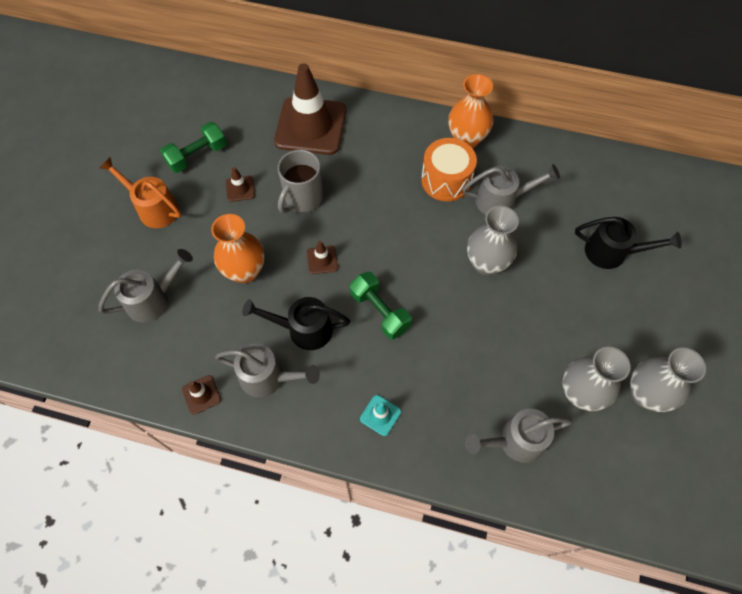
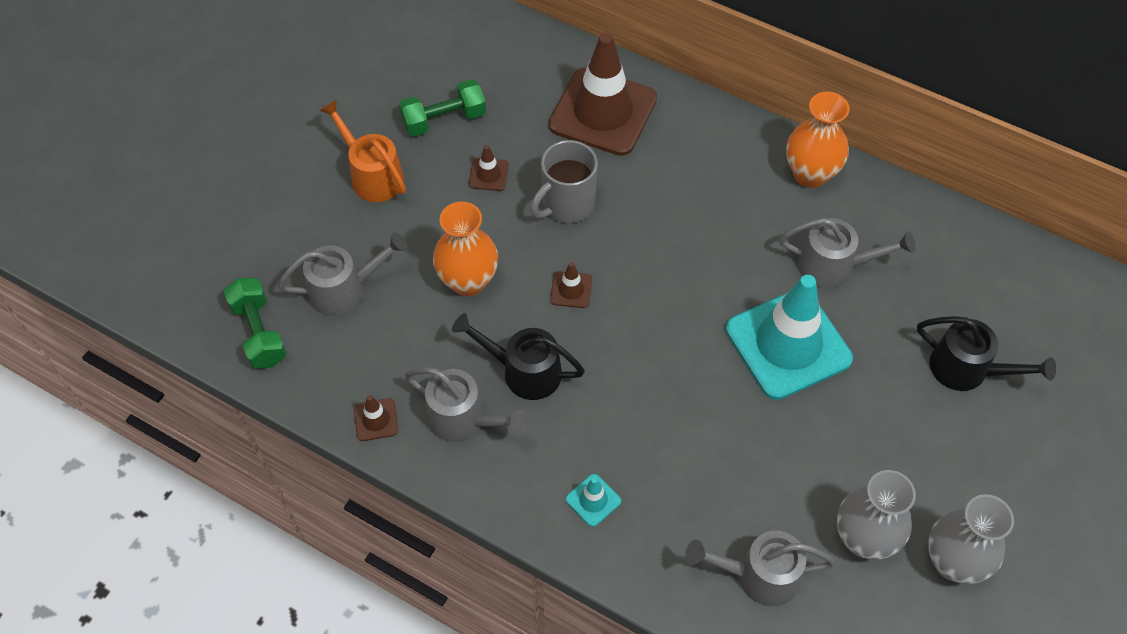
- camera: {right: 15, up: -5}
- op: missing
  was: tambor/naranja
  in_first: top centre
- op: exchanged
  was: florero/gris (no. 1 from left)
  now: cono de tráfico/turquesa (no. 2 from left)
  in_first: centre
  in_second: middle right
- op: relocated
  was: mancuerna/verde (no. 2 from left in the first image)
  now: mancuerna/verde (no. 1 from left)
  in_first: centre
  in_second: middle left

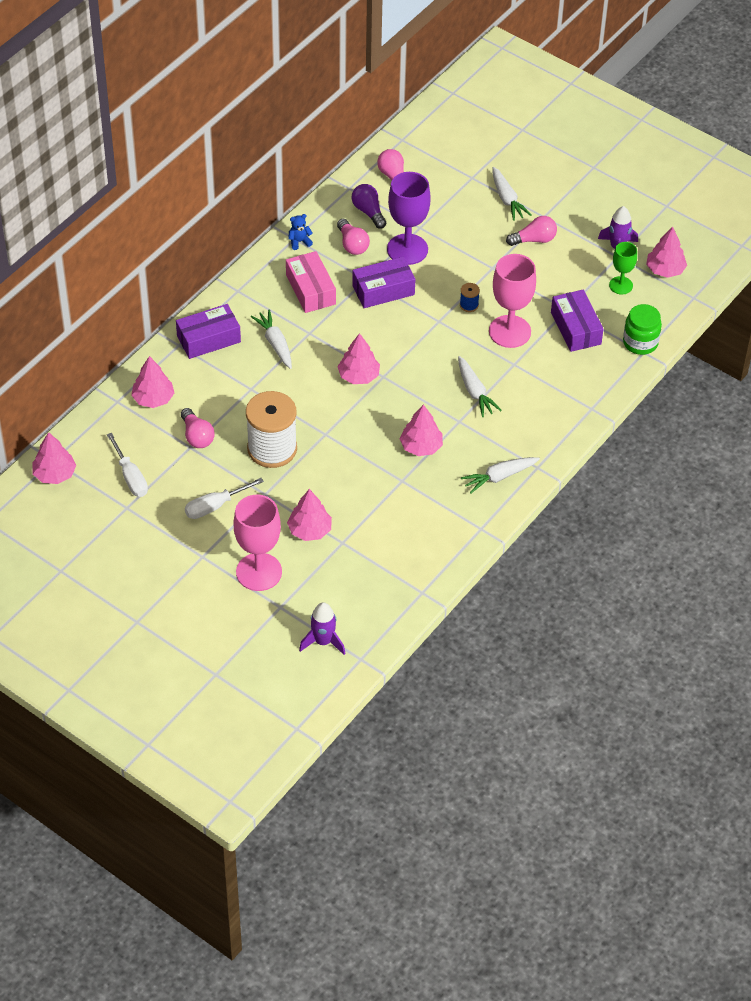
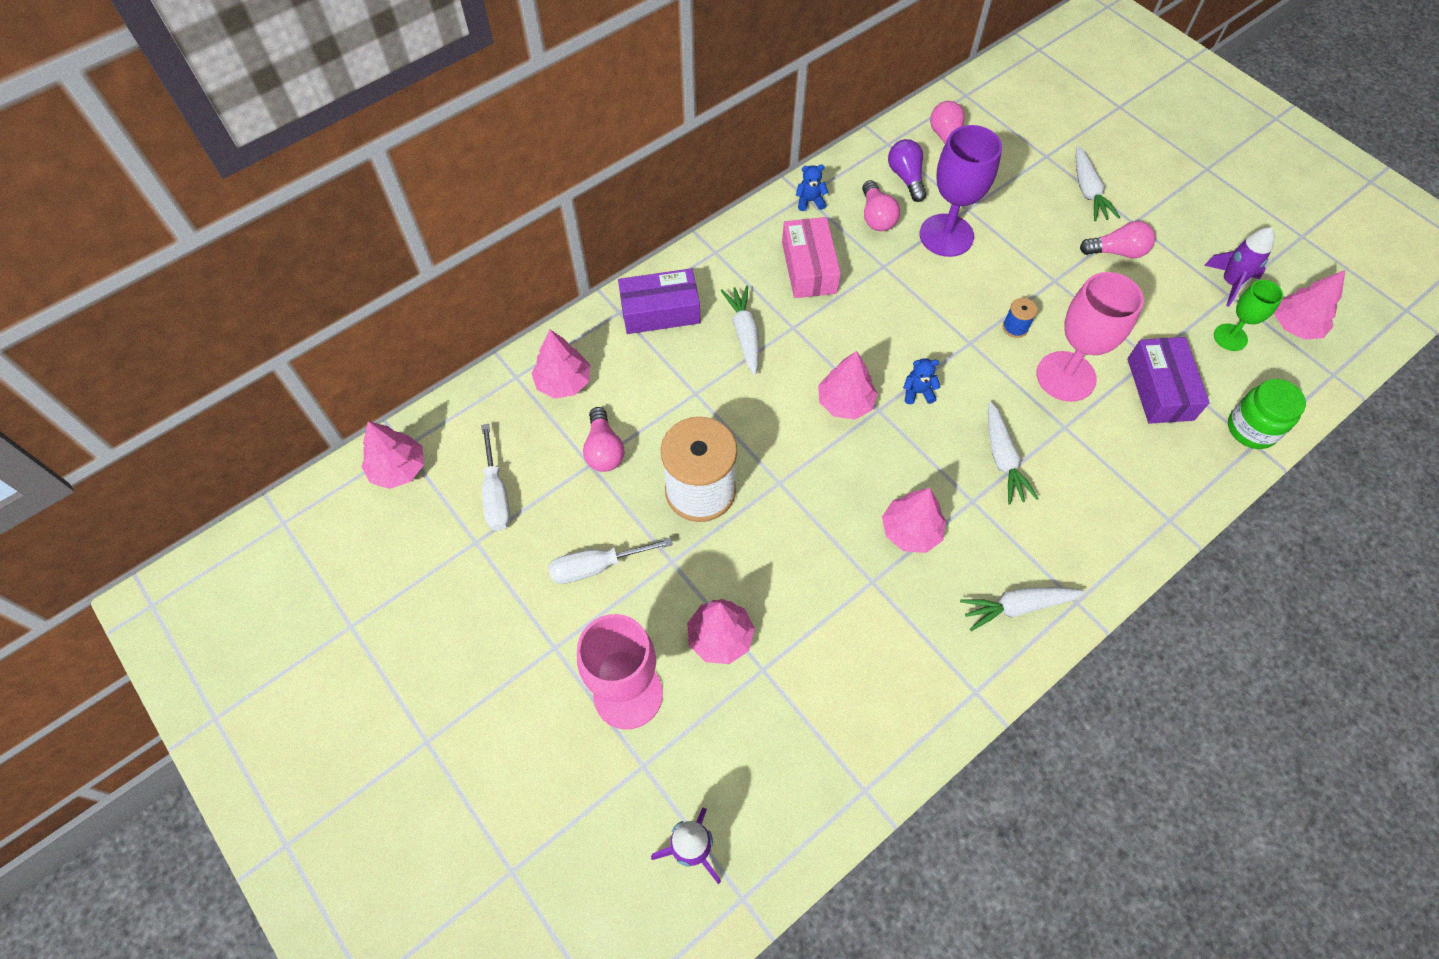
- camera: {right: 15, up: 10}
- op: missing
  was: caja/morado (no. 2 from left)
  in_first: top centre
- op: appeared
  now: osito/azul (no. 2 from left)
  in_second: centre

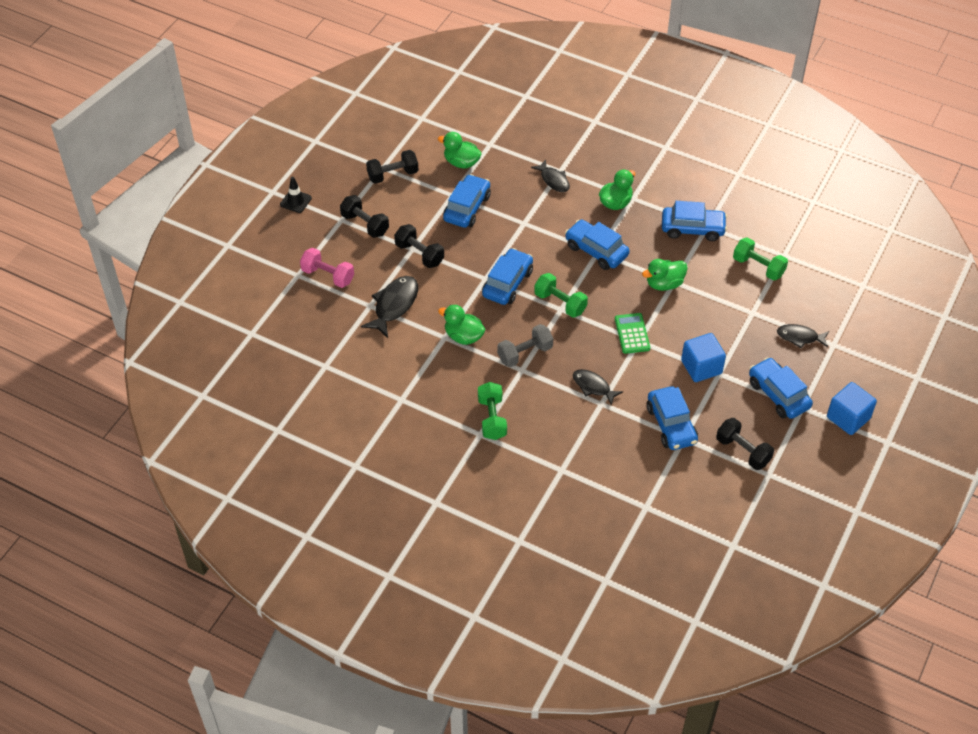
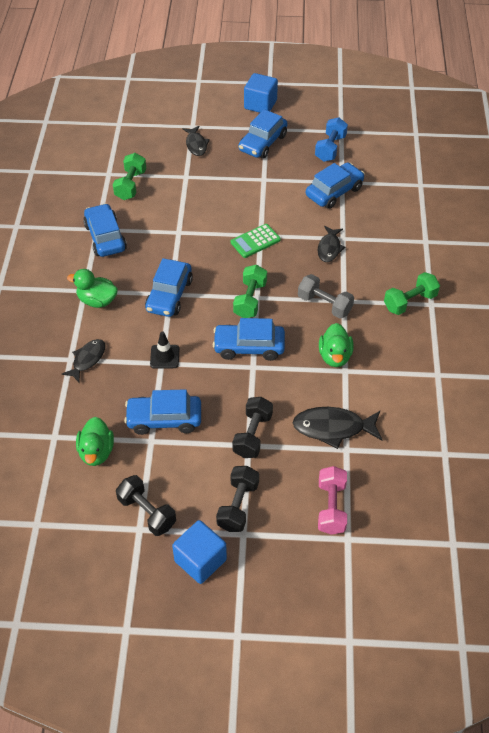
- camera: {right: -115, up: 0}
- op: relocated
  was: cono de tráfico/negro
  in_first: top left
  in_second: centre
- op: missing
  was: pato/verde (no. 4 from left)
  in_first: middle right
- op: relocated
  was: cubo/azul (no. 1 from left)
  in_first: middle right
  in_second: bottom centre
- op: colour
  was: mancuerna/negro (no. 4 from left)
  now: mancuerna/azul
  in_first: middle right
  in_second: top right

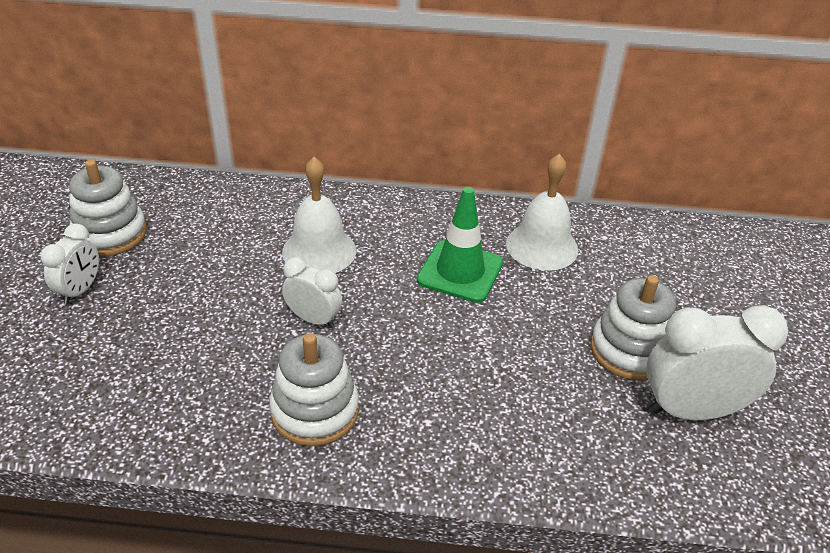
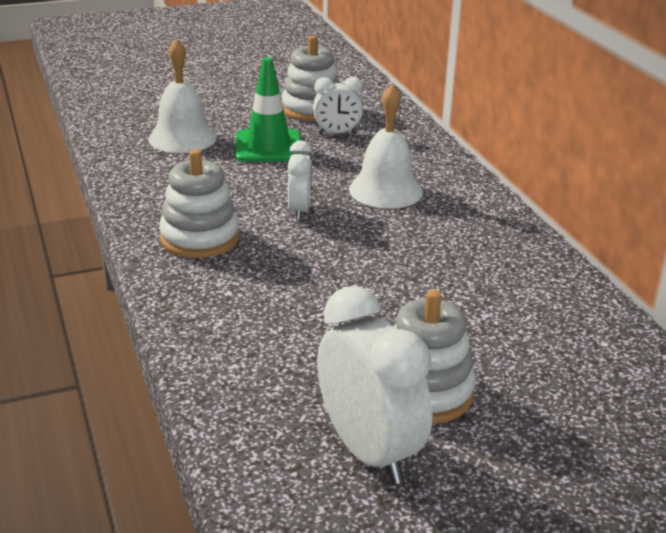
- camera: {right: 65, up: -10}
- op: relocated
  was: campana/blanco (no. 2 from left in the first image)
  now: campana/blanco (no. 1 from left)
  in_first: centre
  in_second: top left
- op: relocated
  was: cono de tráfico/verde
  in_first: centre
  in_second: top centre
- op: relocated
  was: despertador/blanco (no. 1 from left in the first image)
  now: despertador/blanco (no. 2 from left)
  in_first: middle left
  in_second: top centre

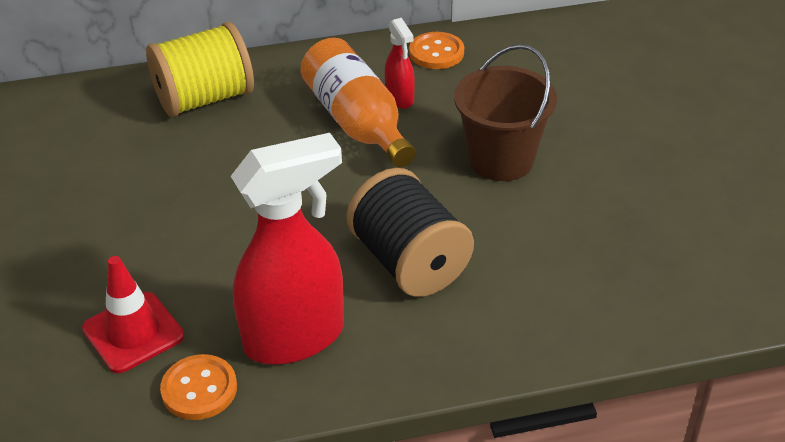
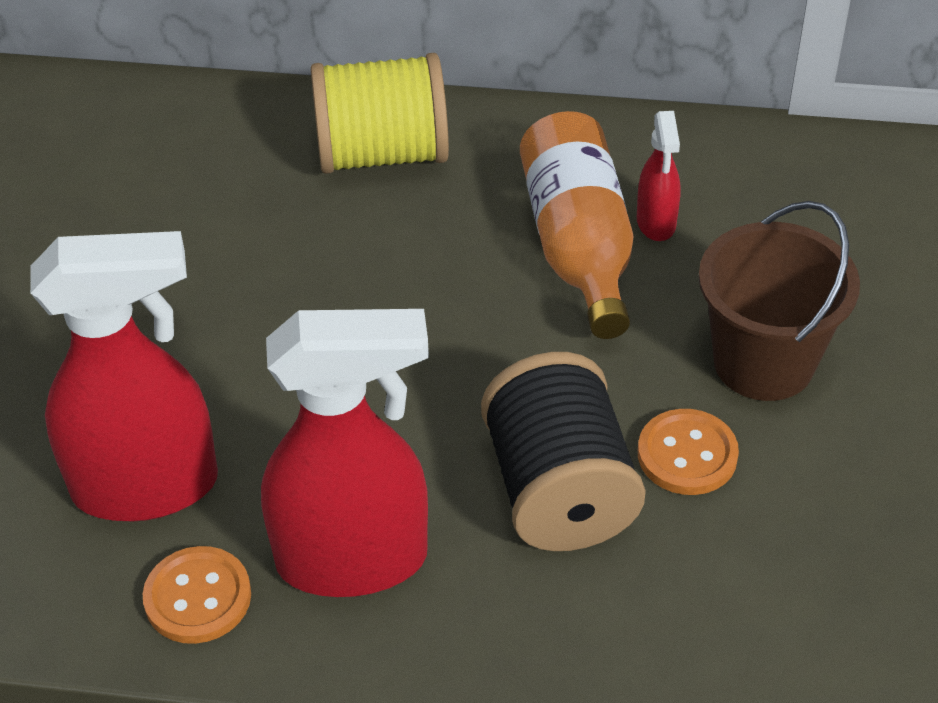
- camera: {right: 20, up: 5}
- op: relocated
  was: botón/naranja (no. 2 from left)
  in_first: top centre
  in_second: middle right
- op: exchanged
  was: cono de tráfico/rojo
  now: pulverizador/rojo (no. 1 from left)
  in_first: bottom left
  in_second: middle left

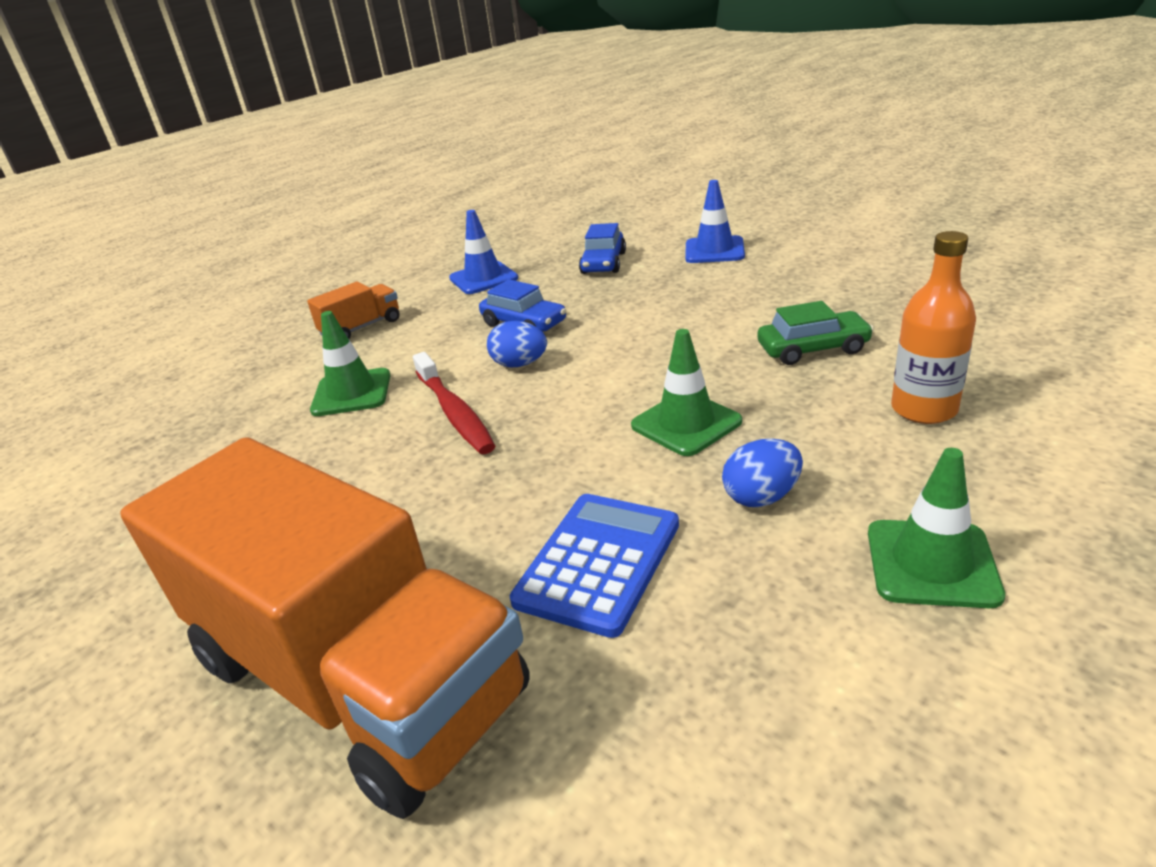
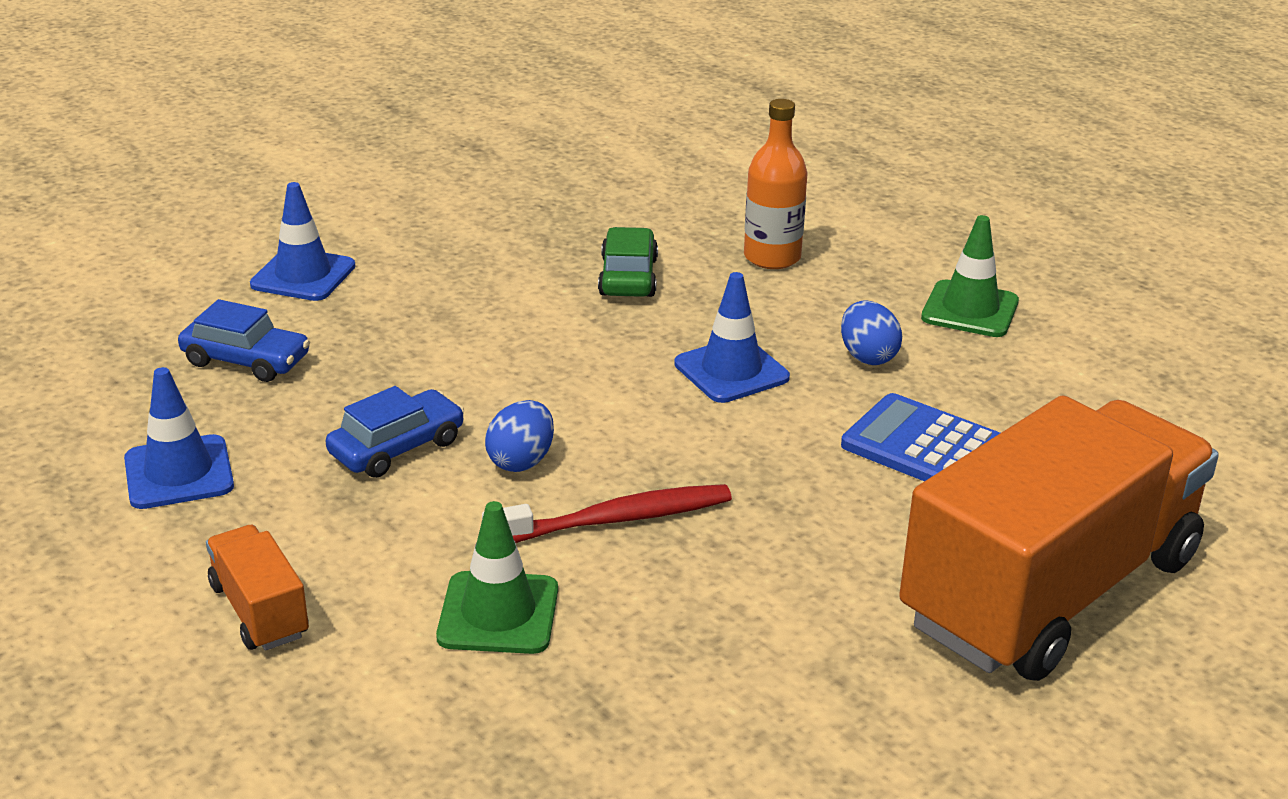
- camera: {right: -85, up: 0}
- op: colour
  was: cono de tráfico/verde (no. 2 from left)
  now: cono de tráfico/azul (no. 3 from left)
  in_first: centre
  in_second: centre

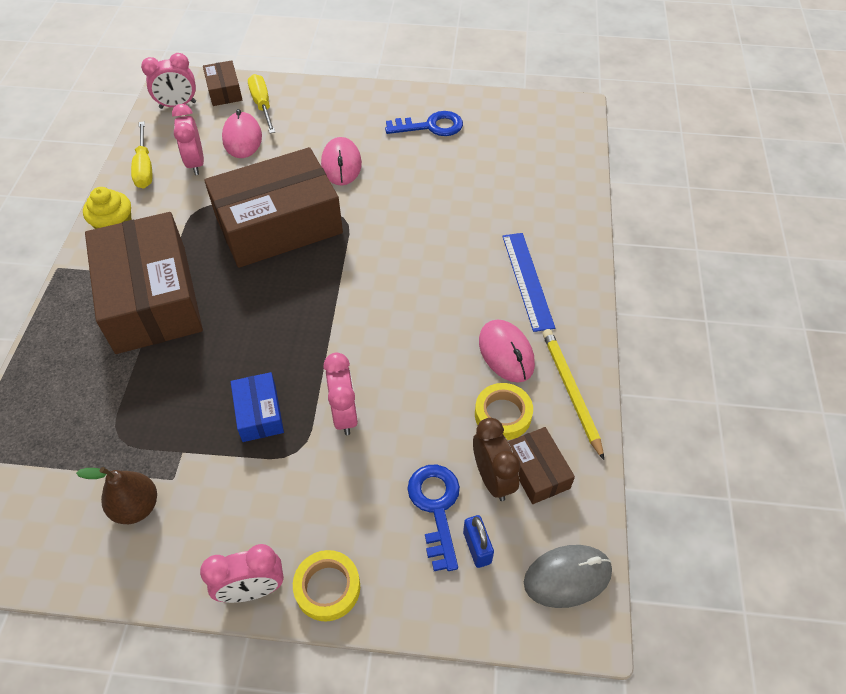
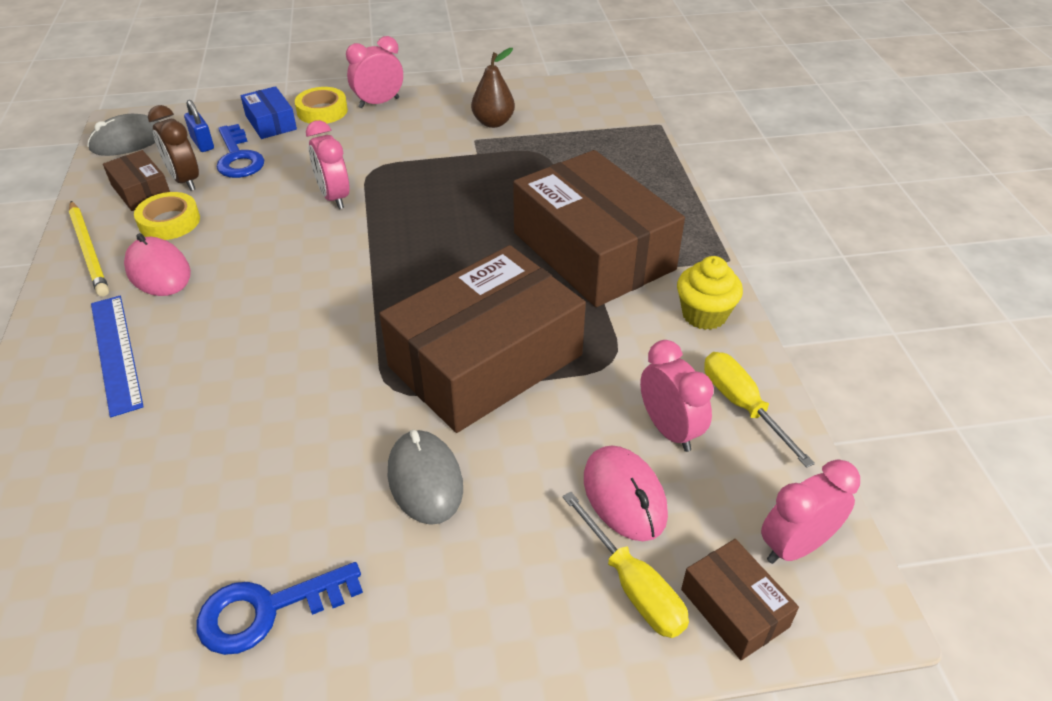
- camera: {right: 165, up: -10}
- op: colour
  was: ratón/rosa (no. 2 from left)
  now: ratón/gris (no. 2 from left)
  in_first: top centre
  in_second: bottom centre
- op: relocated
  was: caja/azul
  in_first: middle left
  in_second: top left

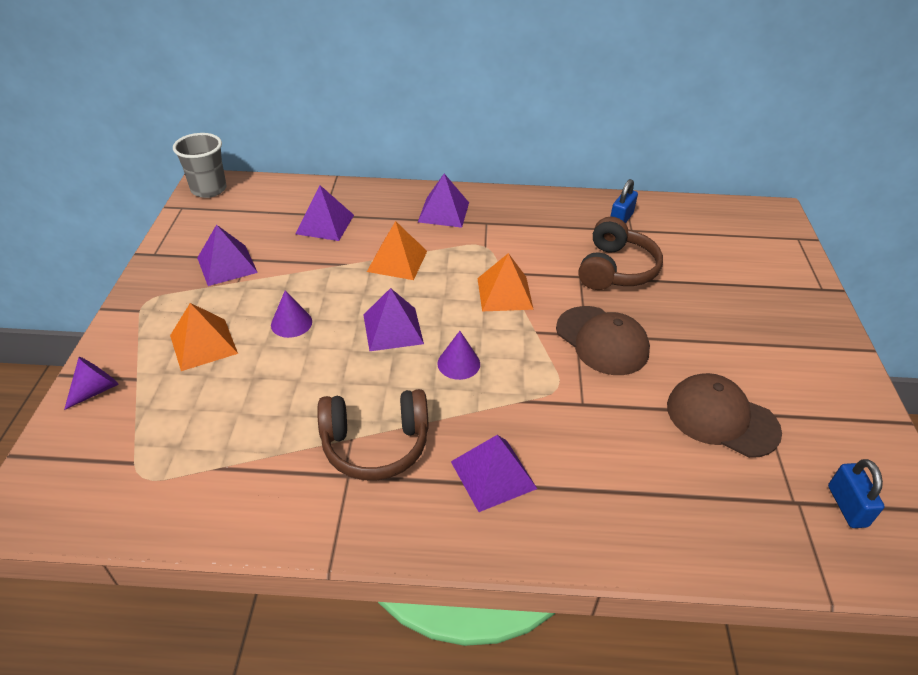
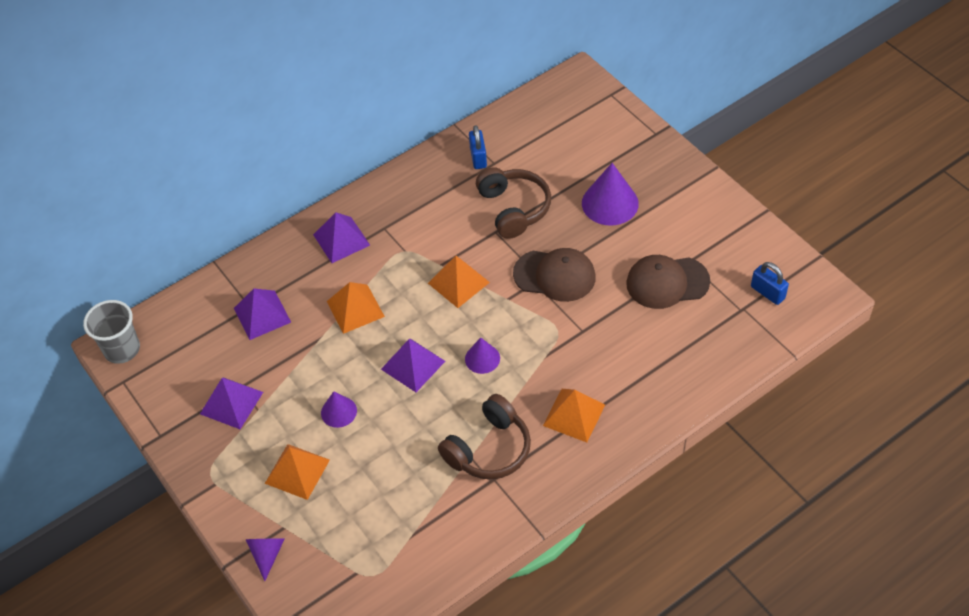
- camera: {right: -35, up: 10}
- op: colour
  was: pirámide/morado (no. 5 from left)
  now: pirámide/naranja (no. 4 from left)
  in_first: bottom centre
  in_second: bottom centre
- op: appeared
  now: cono/morado (no. 4 from left)
  in_second: top centre

